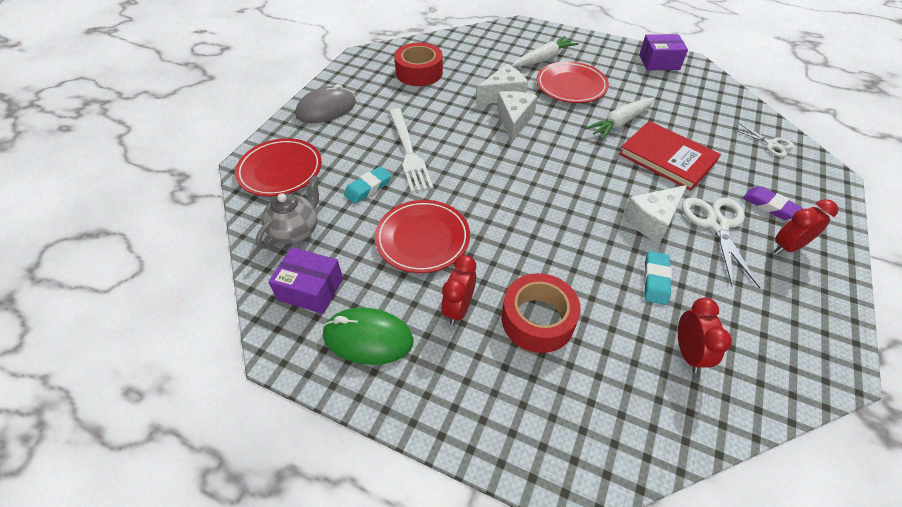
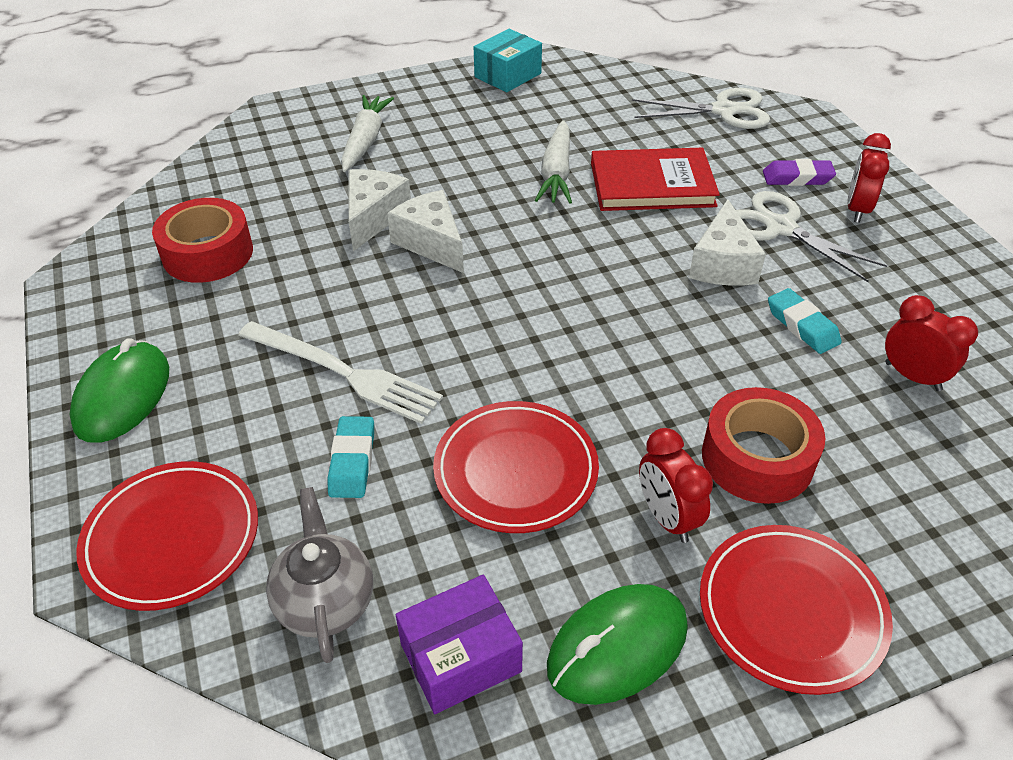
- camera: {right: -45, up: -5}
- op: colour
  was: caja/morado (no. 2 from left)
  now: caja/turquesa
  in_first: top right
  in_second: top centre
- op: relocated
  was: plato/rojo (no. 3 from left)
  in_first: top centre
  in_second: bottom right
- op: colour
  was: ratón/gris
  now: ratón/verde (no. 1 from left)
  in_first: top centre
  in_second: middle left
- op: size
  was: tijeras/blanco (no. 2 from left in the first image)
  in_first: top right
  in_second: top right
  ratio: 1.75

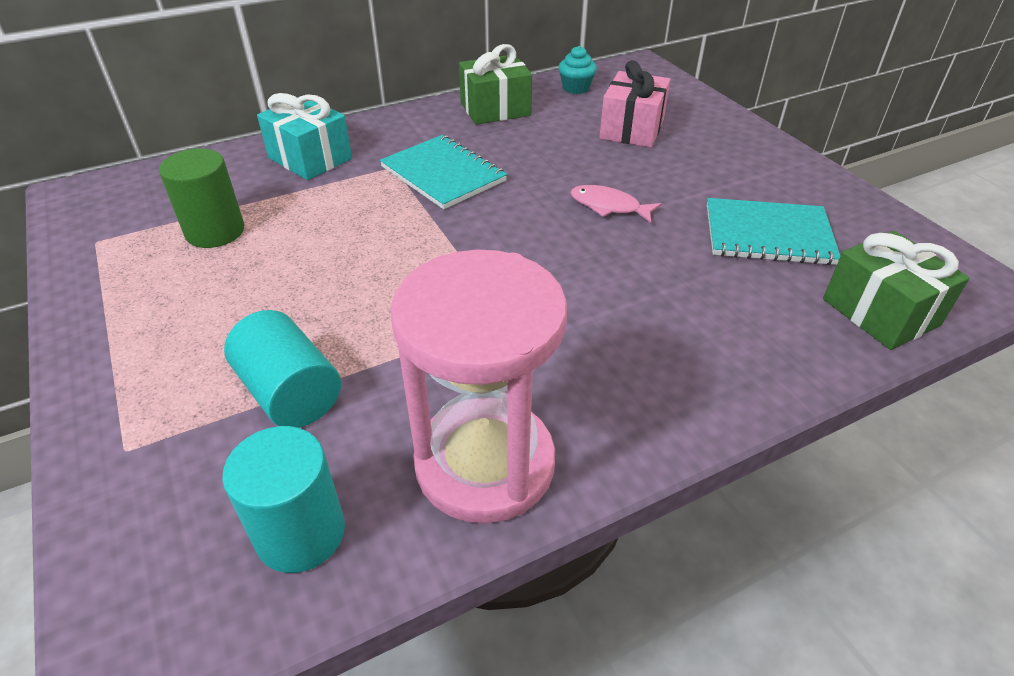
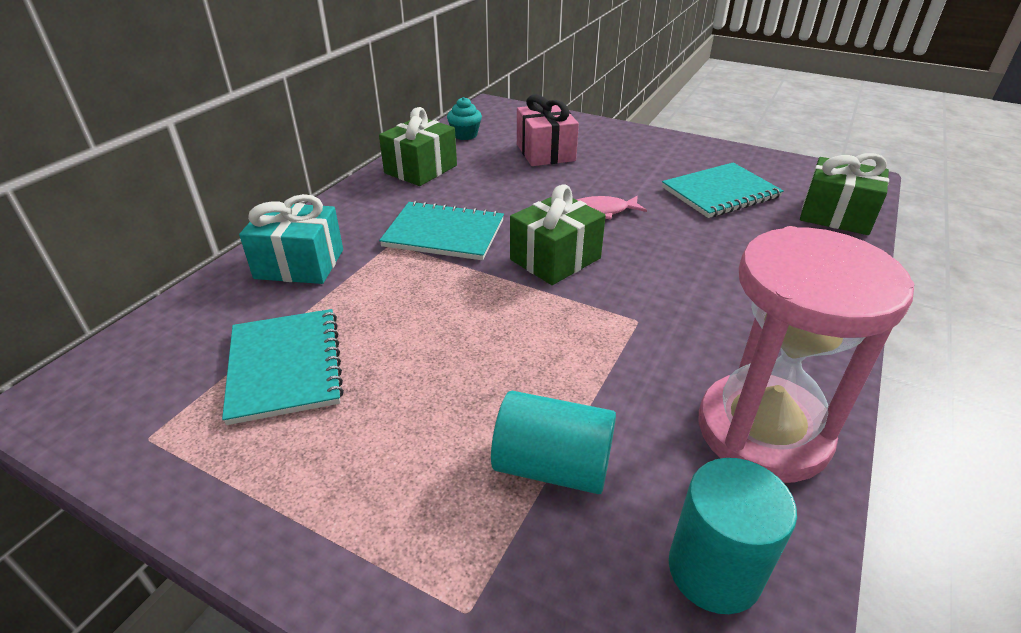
- camera: {right: -35, up: -5}
- op: exchanged
  was: cilindro/verde
  now: cuaderno/turquesa (no. 1 from left)
  in_first: top left
  in_second: middle left
- op: appeared
  now: regalo/verde (no. 2 from left)
  in_second: centre

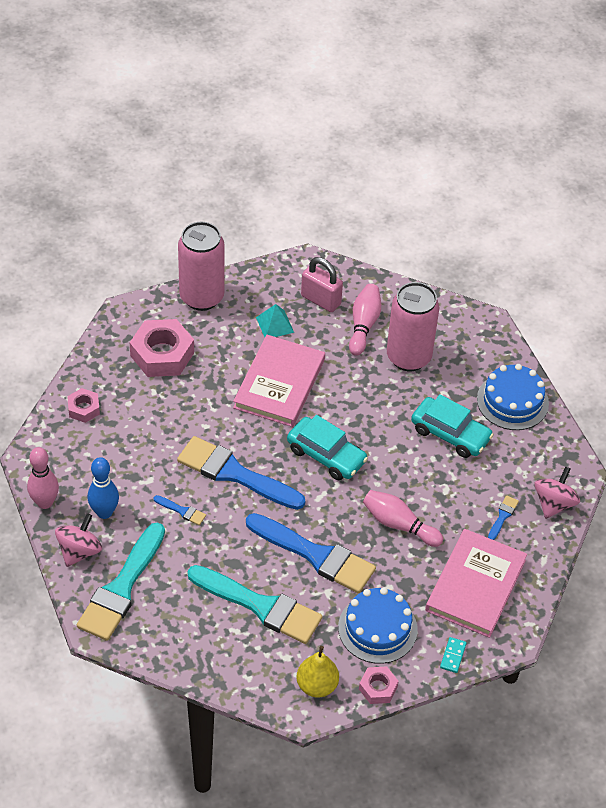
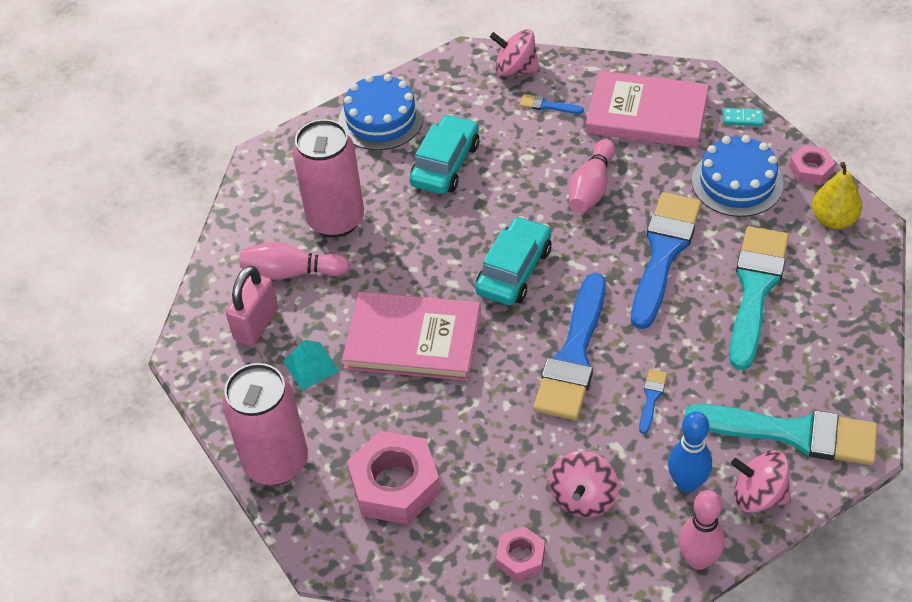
- camera: {right: -95, up: 0}
- op: appeared
  now: peonza/rosa (no. 2 from left)
  in_second: bottom centre

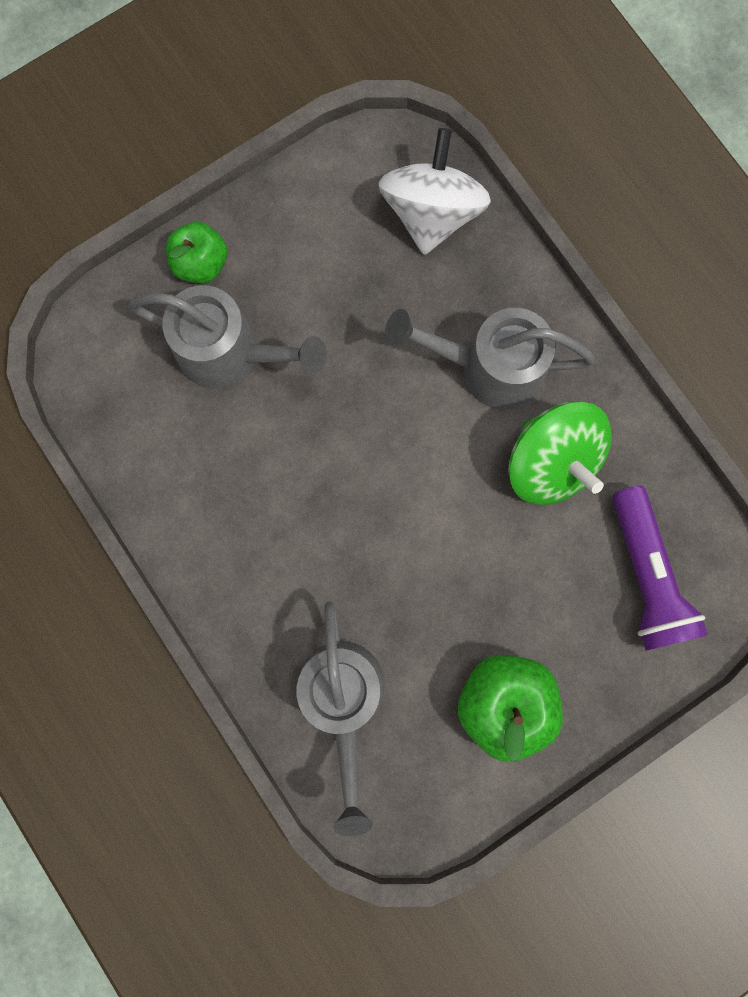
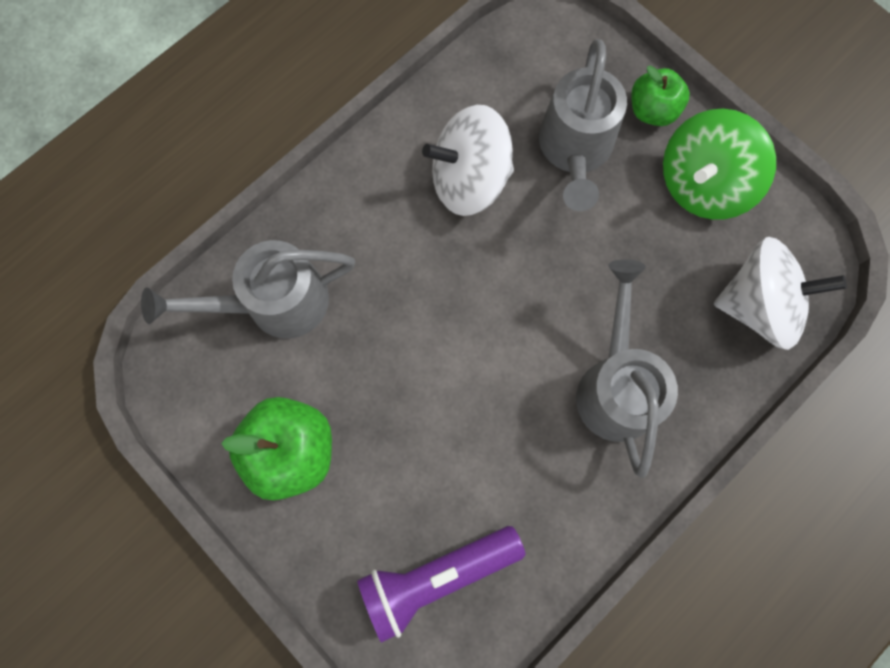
- camera: {right: 80, up: -5}
- op: relocated
  was: peonza/verde
  in_first: middle right
  in_second: top right
- op: appeared
  now: peonza/blanco (no. 1 from left)
  in_second: top centre

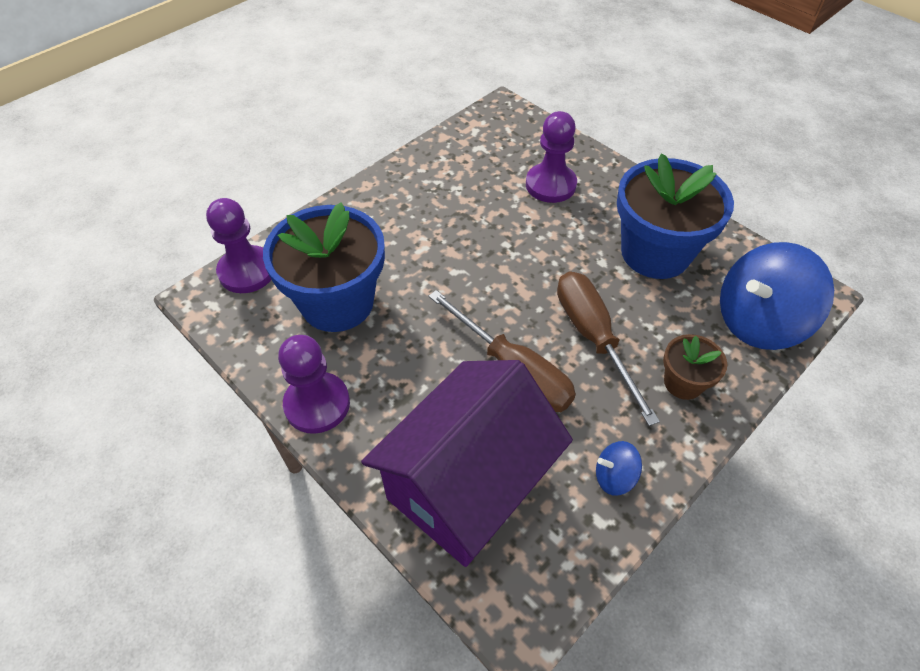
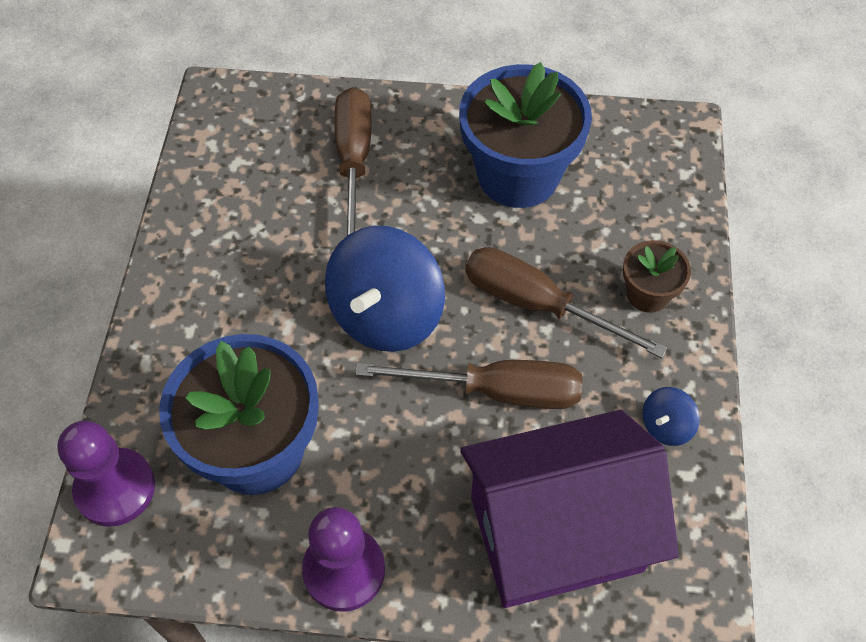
- camera: {right: -40, up: 5}
- op: exchanged
  was: peón/morado (no. 3 from left)
  now: destornillador/marrón (no. 1 from left)
  in_first: top centre
  in_second: top centre
- op: relocated
  was: peonza/azul (no. 2 from left in the first image)
  now: peonza/azul (no. 1 from left)
  in_first: middle right
  in_second: centre
- op: spun
  was: casa/morado
  in_first: bottom centre
  in_second: bottom centre
  clockwise: 75

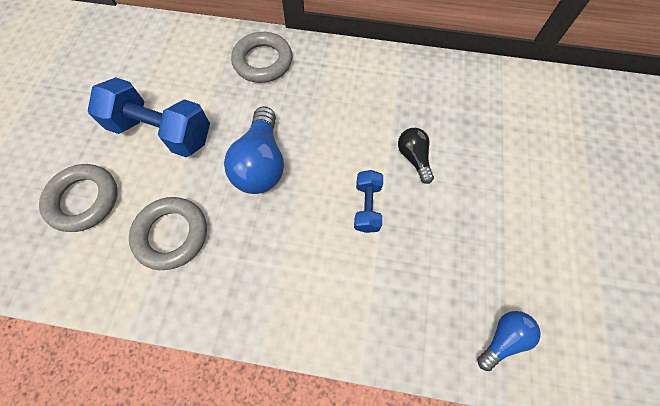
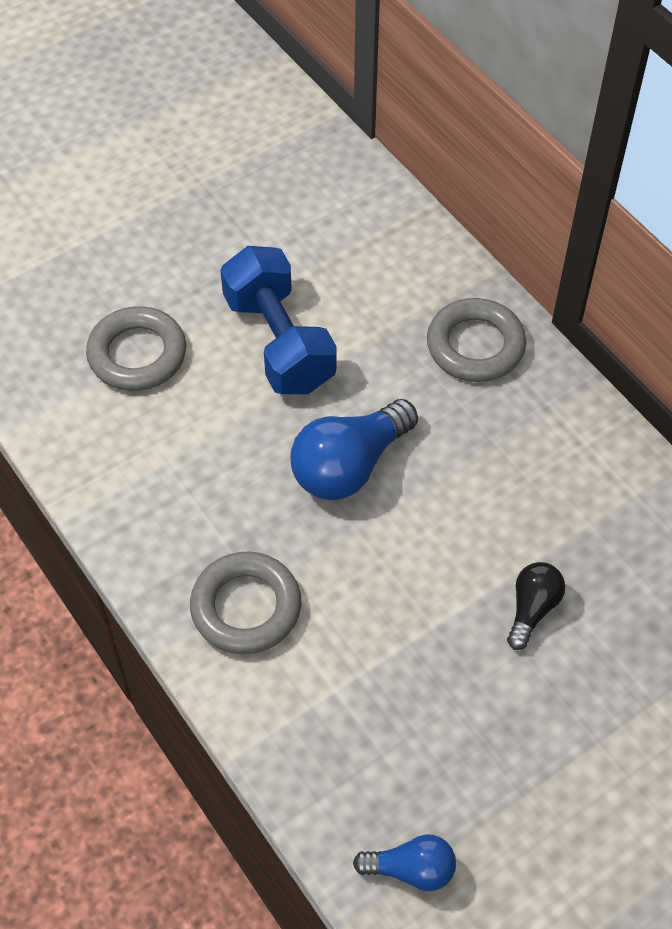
- camera: {right: 45, up: -10}
- op: missing
  was: mancuerna/azul (no. 2 from left)
  in_first: centre
- op: relocated
  was: anillo/gris (no. 2 from left)
  in_first: middle left
  in_second: centre

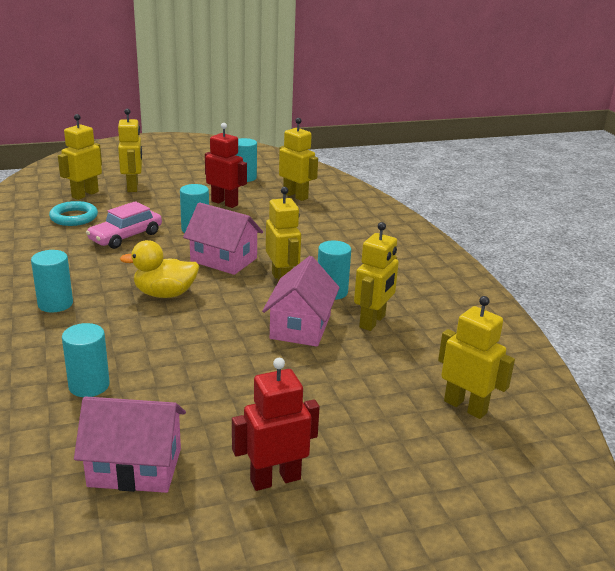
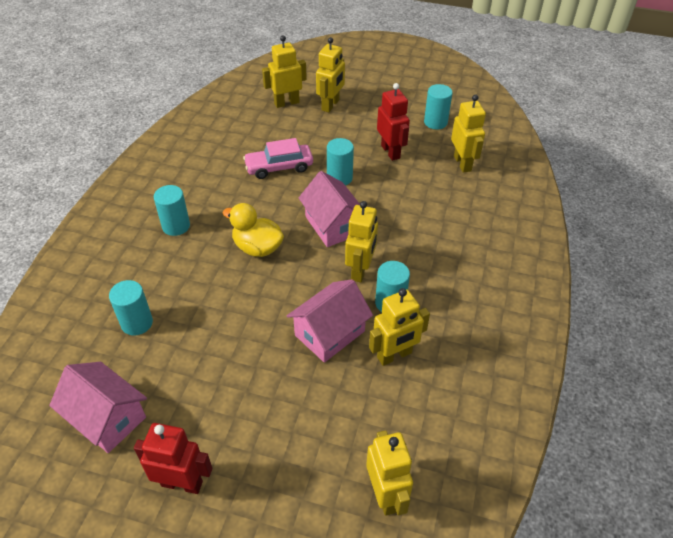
- camera: {right: 35, up: 20}
- op: missing
  was: anillo/turquesa
  in_first: middle left

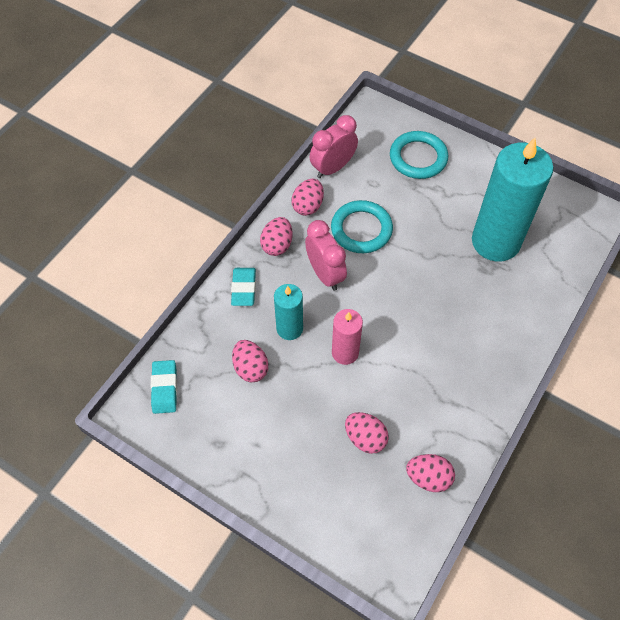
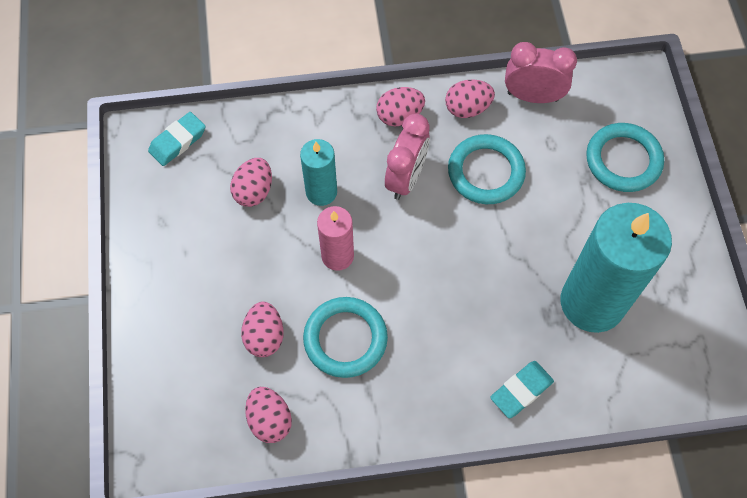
- camera: {right: 50, up: 5}
- op: relocated
  was: goma de borrar/turquesa (no. 2 from left)
  in_first: centre
  in_second: bottom right
- op: appeared
  now: anillo/turquesa (no. 1 from left)
  in_second: bottom centre

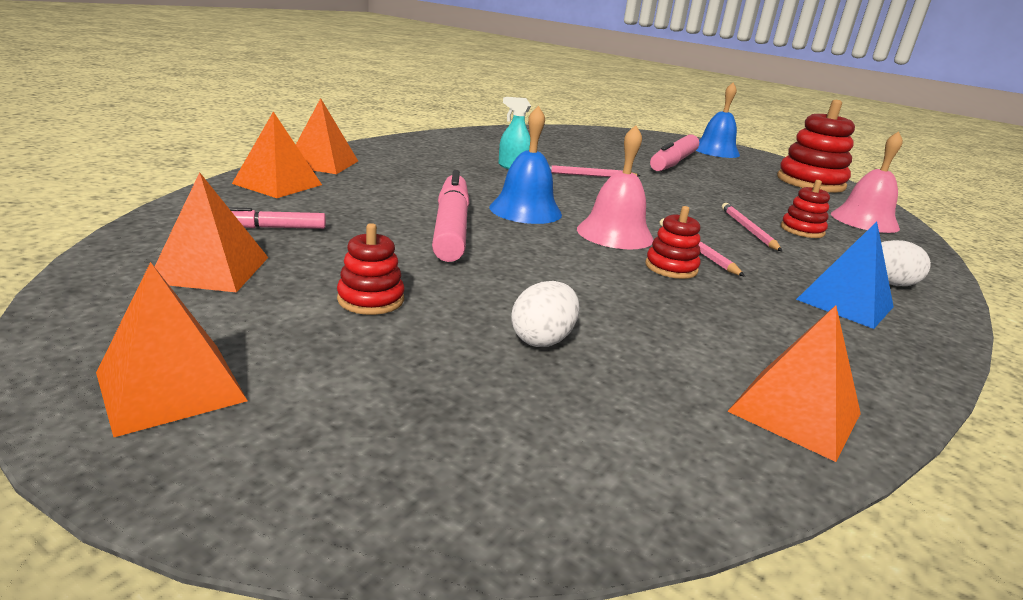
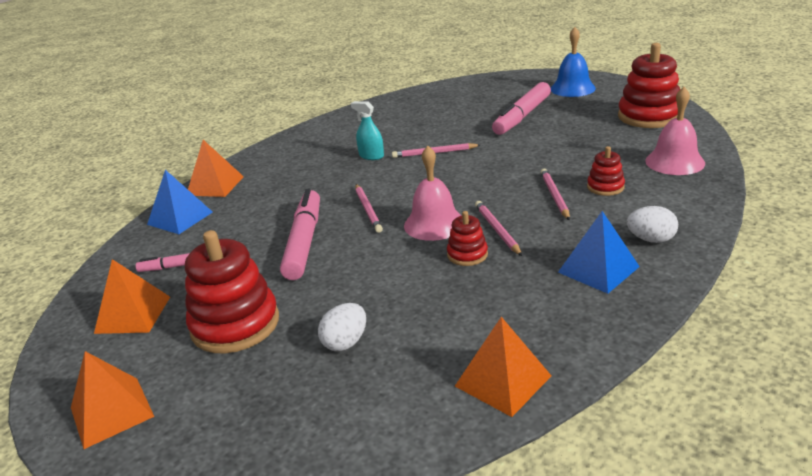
- camera: {right: 10, up: 5}
- op: exchanged
  was: campana/azul (no. 1 from left)
  now: lápiz/rosa (no. 1 from left)
  in_first: top centre
  in_second: centre
- op: colour
  was: pirámide/naranja (no. 3 from left)
  now: pirámide/azul (no. 1 from left)
  in_first: top left
  in_second: middle left
- op: size
  was: juguete apilable/rojo (no. 1 from left)
  in_first: centre
  in_second: middle left
  ratio: 1.99

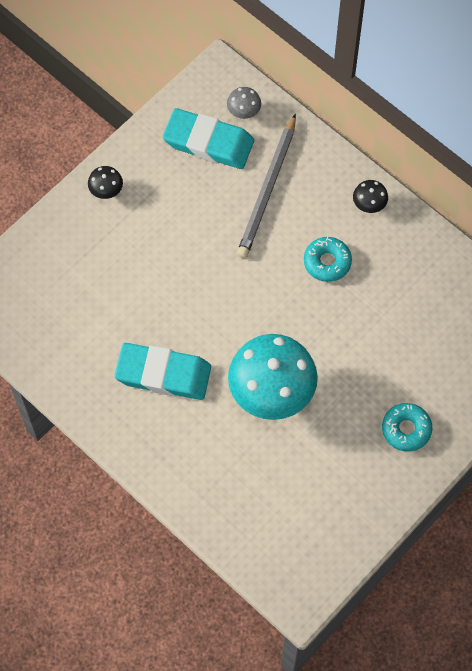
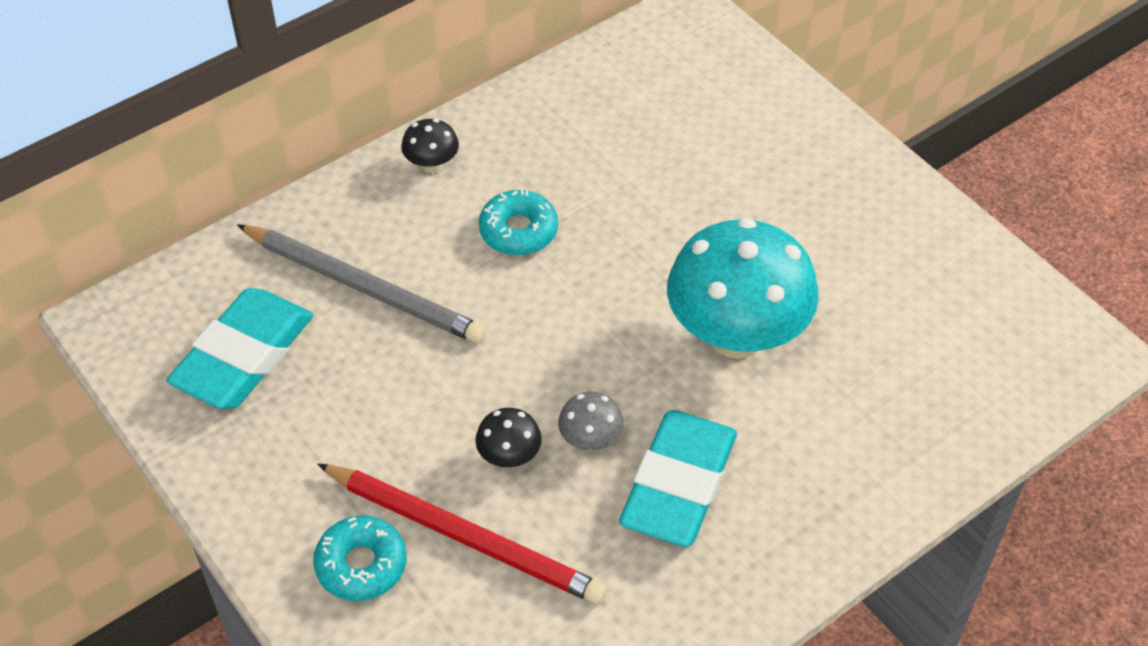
- camera: {right: -80, up: -15}
- op: relocated
  was: seta/gris
  in_first: top centre
  in_second: centre
- op: relocated
  was: seta/negro (no. 1 from left in the first image)
  now: seta/negro (no. 2 from left)
  in_first: top left
  in_second: bottom centre
- op: relocated
  was: rosquilla/turquesa (no. 2 from left in the first image)
  now: rosquilla/turquesa (no. 1 from left)
  in_first: middle right
  in_second: bottom left
- op: appeared
  now: lápiz/rojo
  in_second: bottom centre

